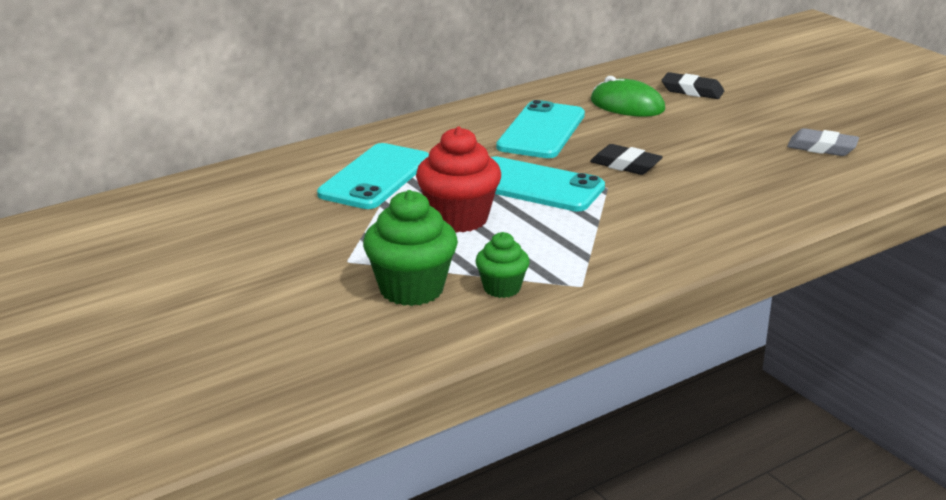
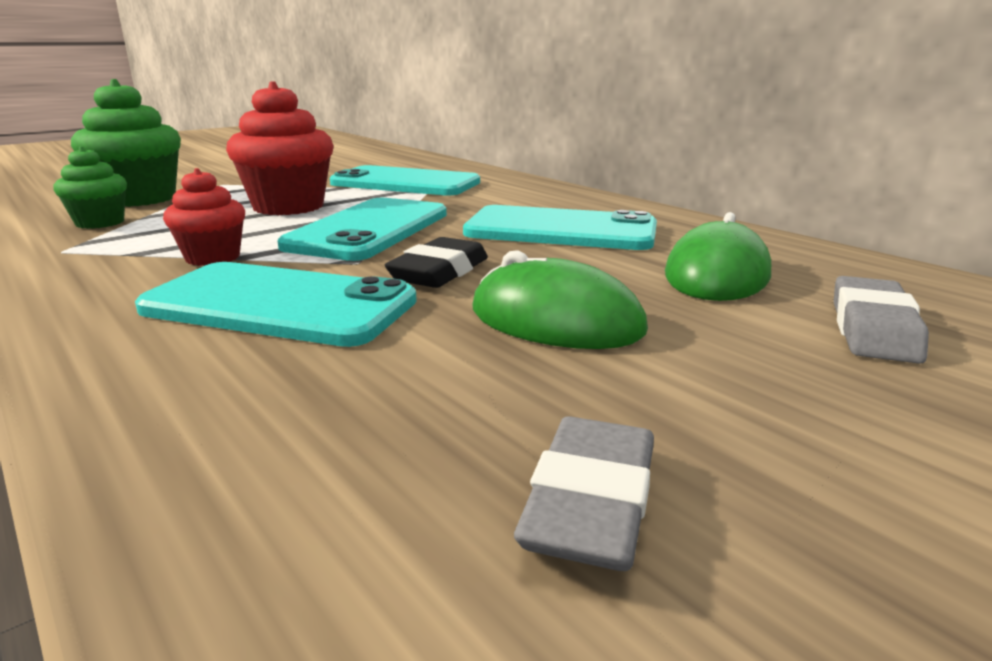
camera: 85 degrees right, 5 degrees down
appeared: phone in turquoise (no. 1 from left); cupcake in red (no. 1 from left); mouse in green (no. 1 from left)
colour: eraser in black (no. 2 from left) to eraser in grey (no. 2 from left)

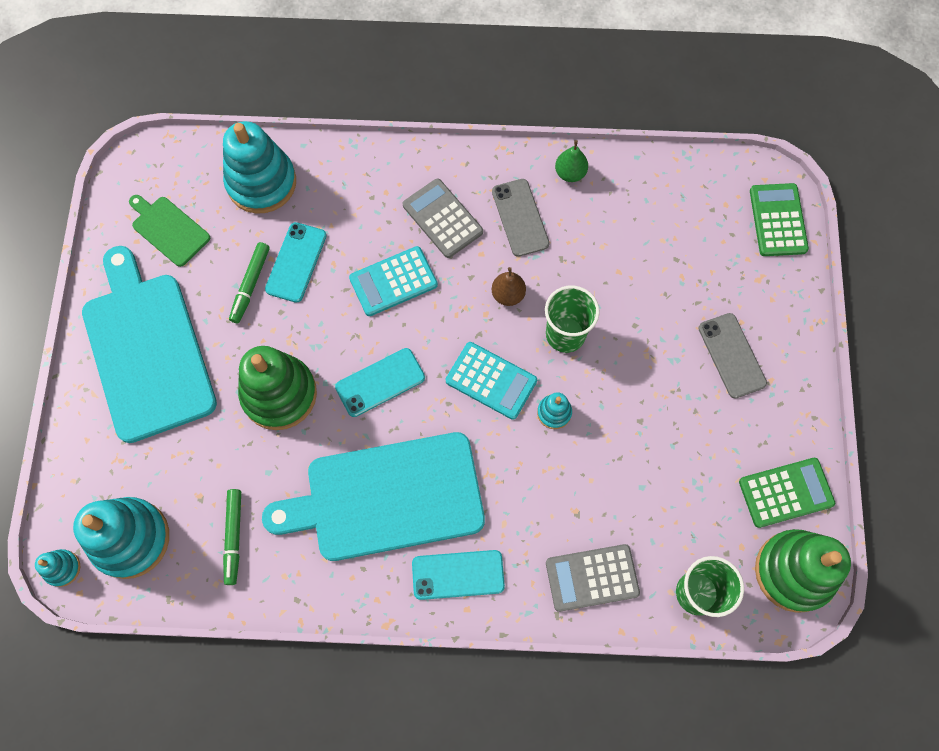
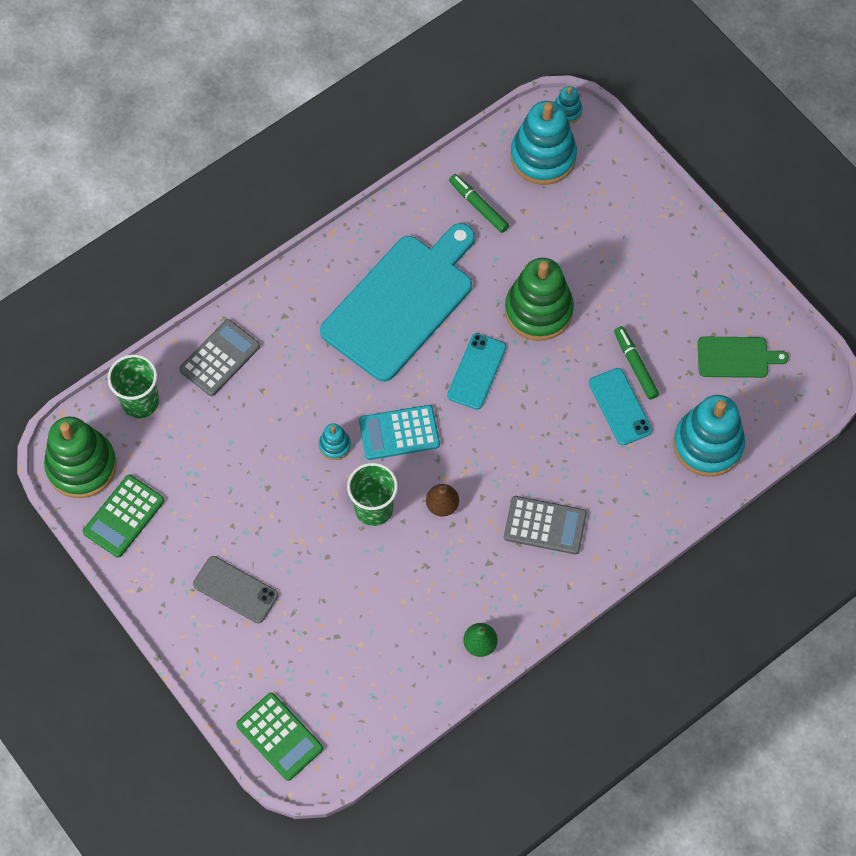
camera: 140 degrees right, 5 degrees down
missing: cutting board in turquoise (no. 1 from left); calculator in turquoise (no. 1 from left); phone in turquoise (no. 3 from left); phone in grey (no. 1 from left)

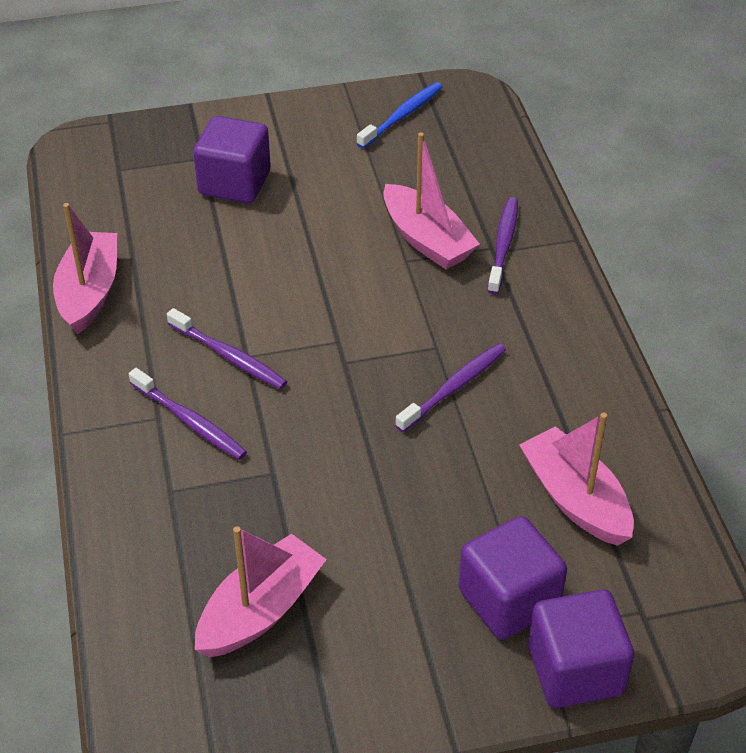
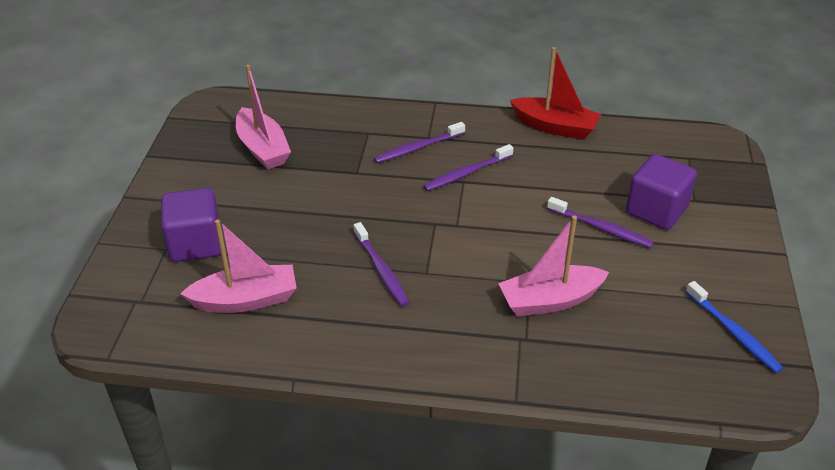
camera: 110 degrees right, 5 degrees down
missing: cube in purple (no. 3 from left)
relocated: toothbrush in purple (no. 4 from left)
colour: boat in pink (no. 1 from left) to boat in red

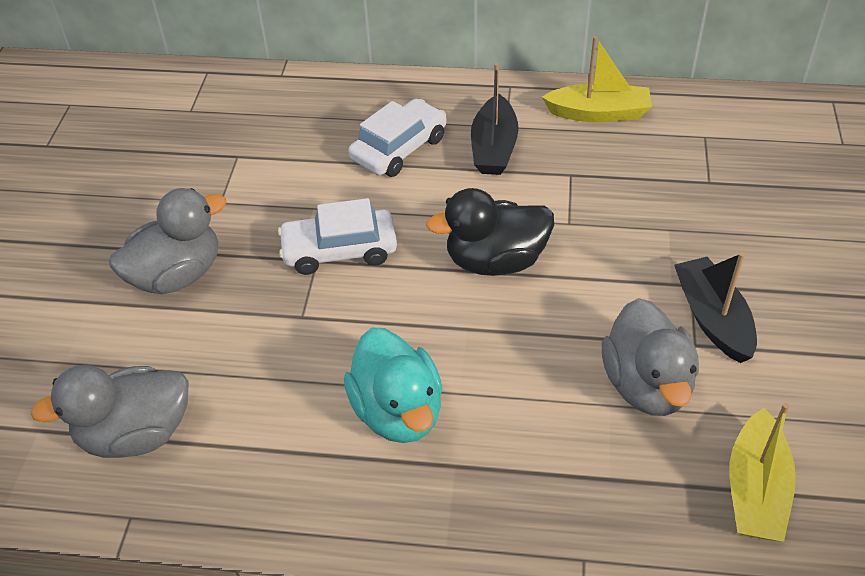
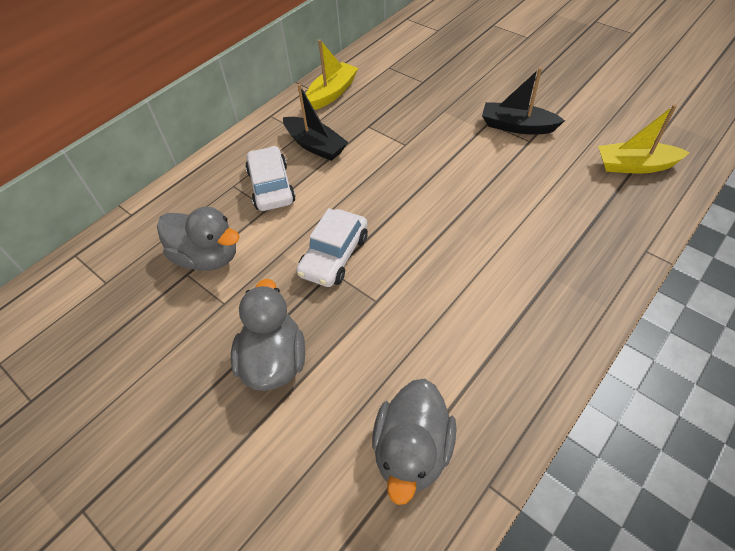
camera: 55 degrees left, 5 degrees up
missing: duck in turquoise; duck in black
relocated: duck in grey (no. 3 from left in the first image) to duck in grey (no. 1 from left)
spun: boat in yellow (no. 2 from left) 135 degrees clockwise

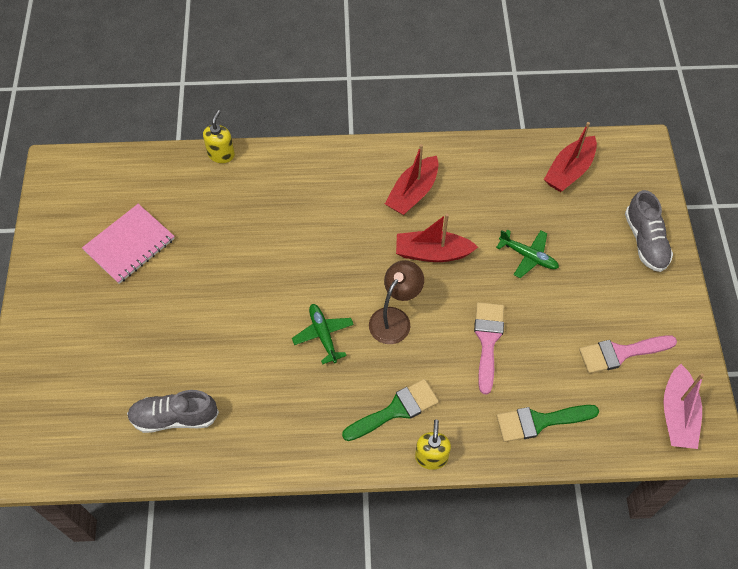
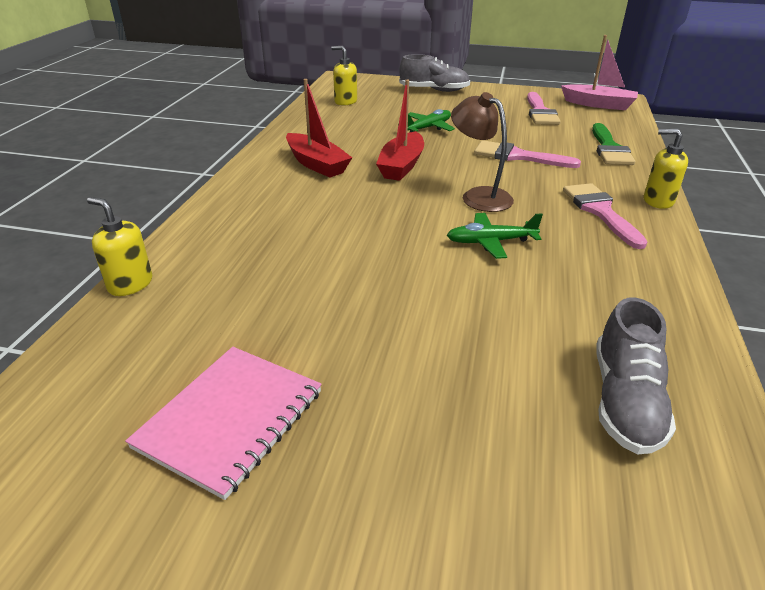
camera: 75 degrees left, 25 degrees down
exchanged: boat in red (no. 3 from left) to soap dispenser in yellow (no. 2 from left)
colour: brush in green (no. 1 from left) to brush in pink (no. 3 from left)
spun: notebook in pink 60 degrees clockwise

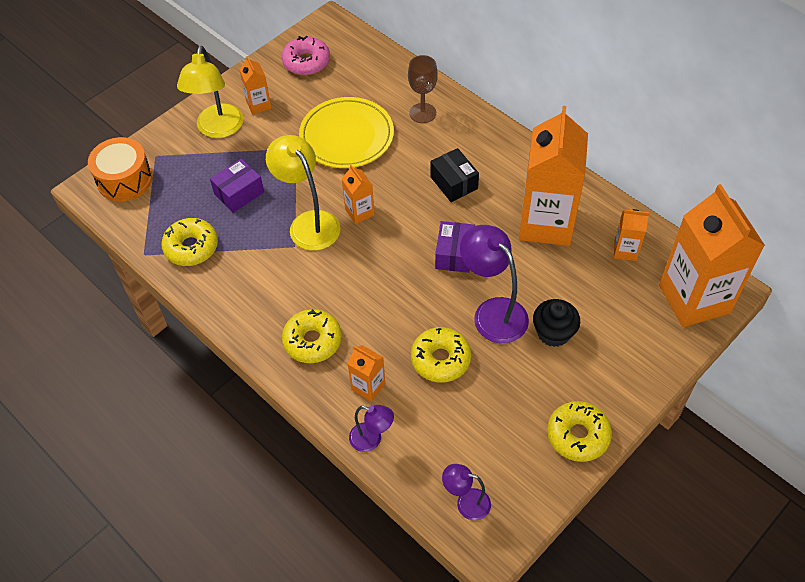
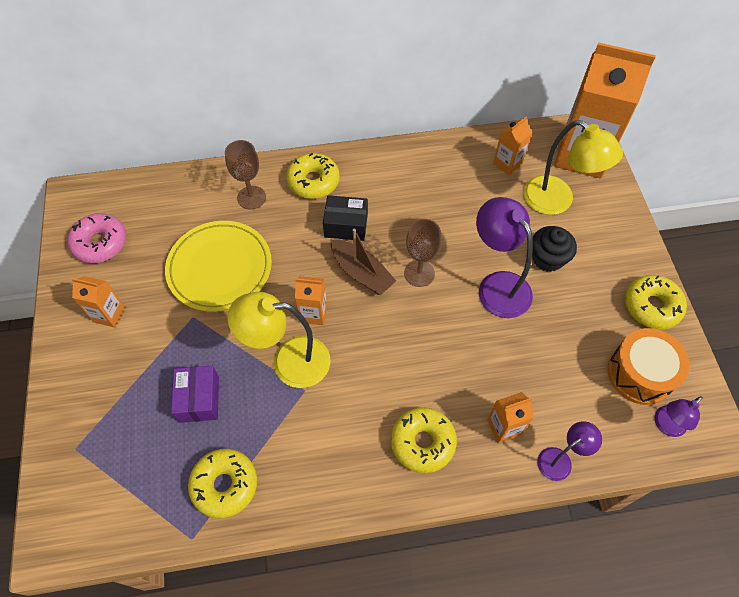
camera: 55 degrees left, 5 degrees up
missing: carton in orange (no. 4 from left)
appeared: boat in brown
relocated: donut in yellow (no. 3 from left in the first image) to donut in yellow (no. 2 from left); lamp in yellow (no. 1 from left in the first image) to lamp in yellow (no. 2 from left); drum in orange
exchanged: box in purple (no. 2 from left) to goblet in brown (no. 2 from left)
spun: lamp in purple (no. 3 from left in the first image) 60 degrees clockwise

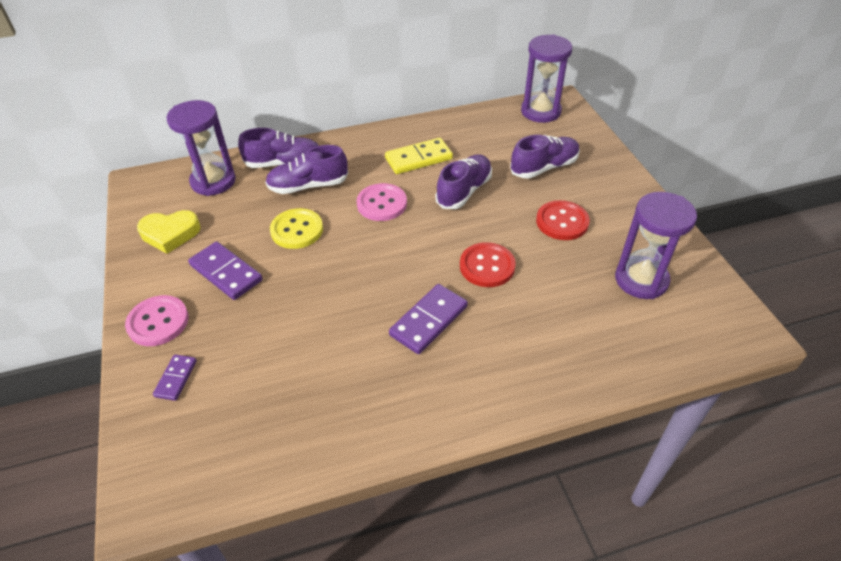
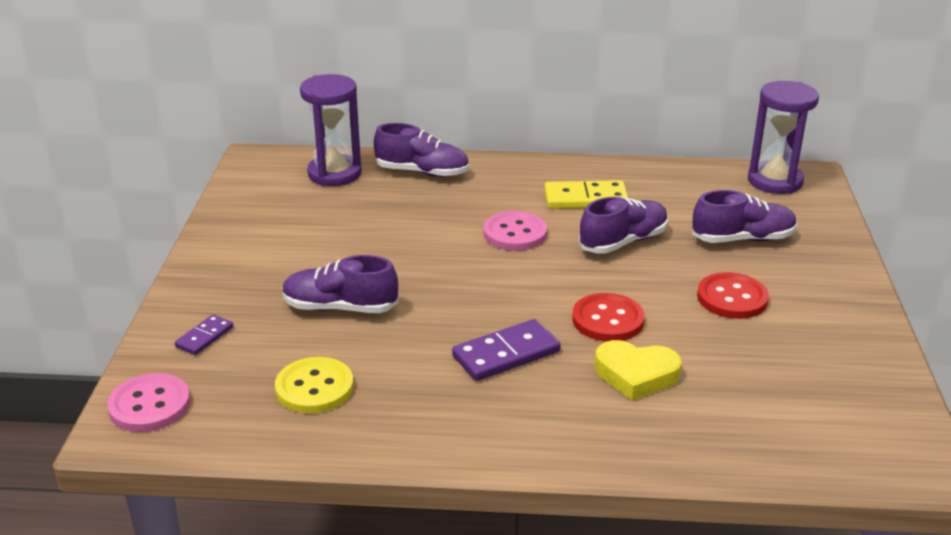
camera: 20 degrees right, 15 degrees down
missing: domino in purple (no. 2 from left); hourglass in purple (no. 3 from left)
relocated: button in pink (no. 1 from left); button in yellow; shoe in purple (no. 2 from left in the first image) to shoe in purple (no. 1 from left); heart in yellow

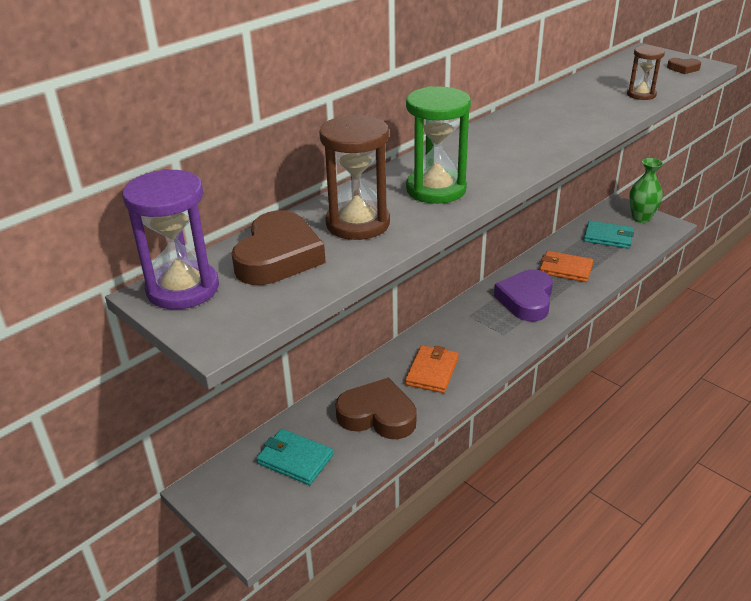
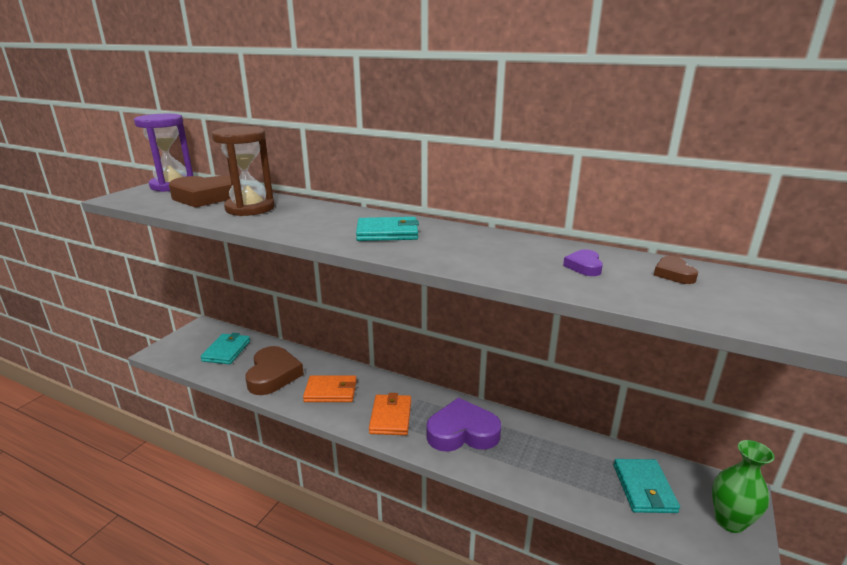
camera: 70 degrees right, 10 degrees down
missing: hourglass in green; hourglass in brown (no. 2 from left)
appeared: wallet in turquoise (no. 2 from left); heart in purple (no. 2 from left)
relocated: wallet in orange (no. 2 from left); heart in brown (no. 3 from left)

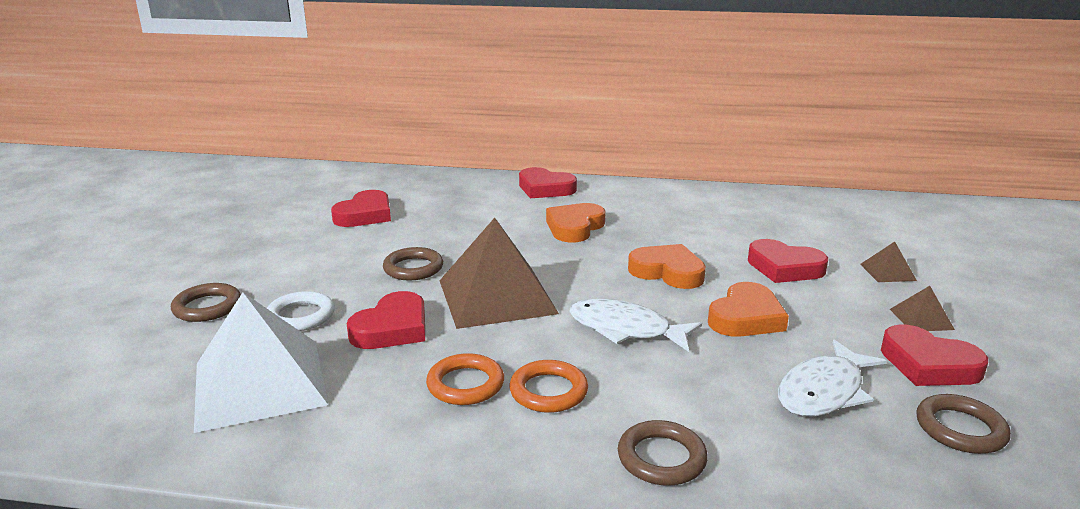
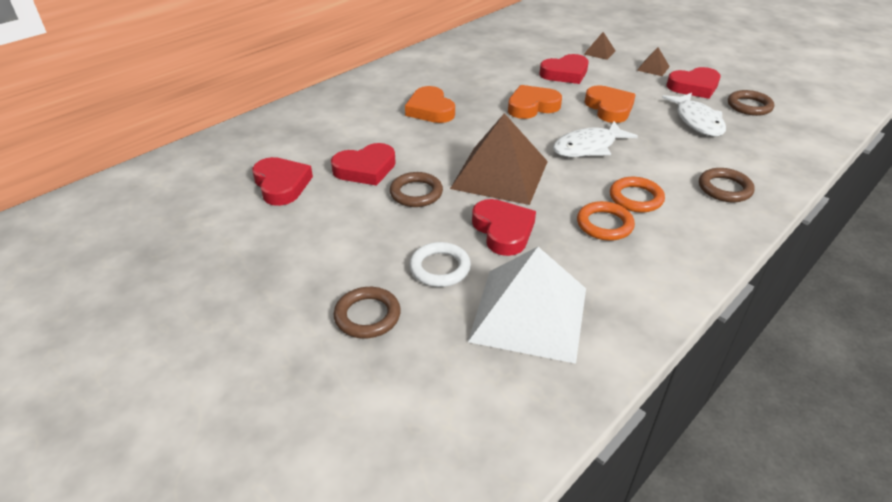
camera: 55 degrees left, 15 degrees up
relocated: heart in red (no. 3 from left in the first image) to heart in red (no. 2 from left)

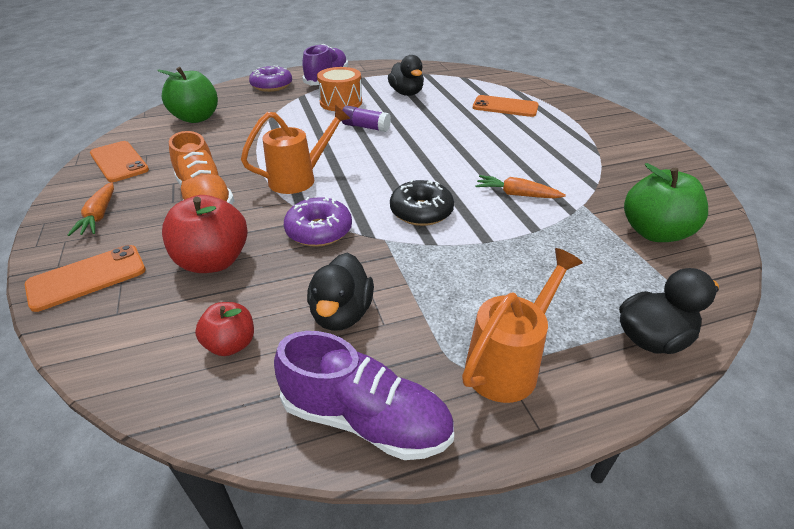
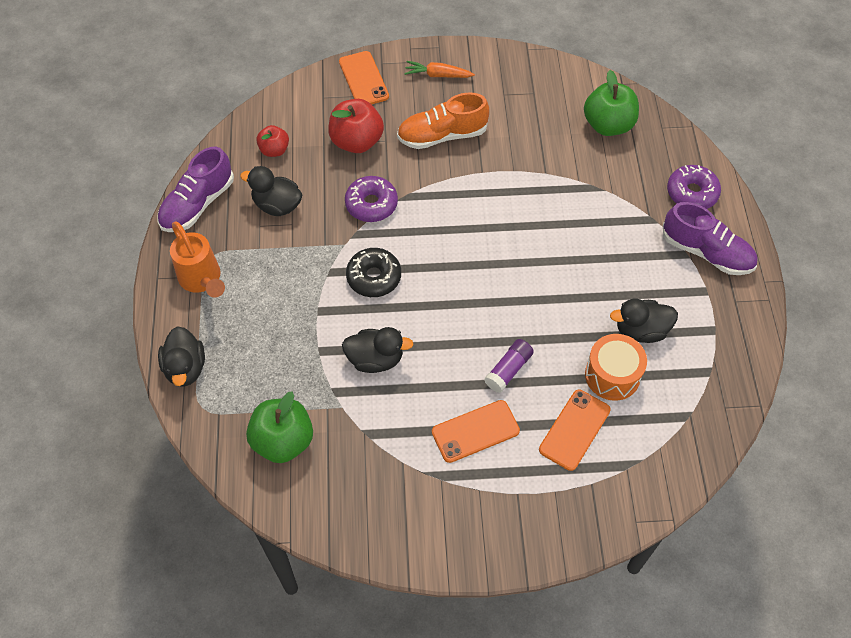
camera: 105 degrees right, 20 degrees up
missing: watering can in orange (no. 1 from left)
relocated: phone in orange (no. 2 from left); glue stick in purple; drum in orange
exchanged: carrot in orange (no. 2 from left) to duck in black (no. 3 from left)

